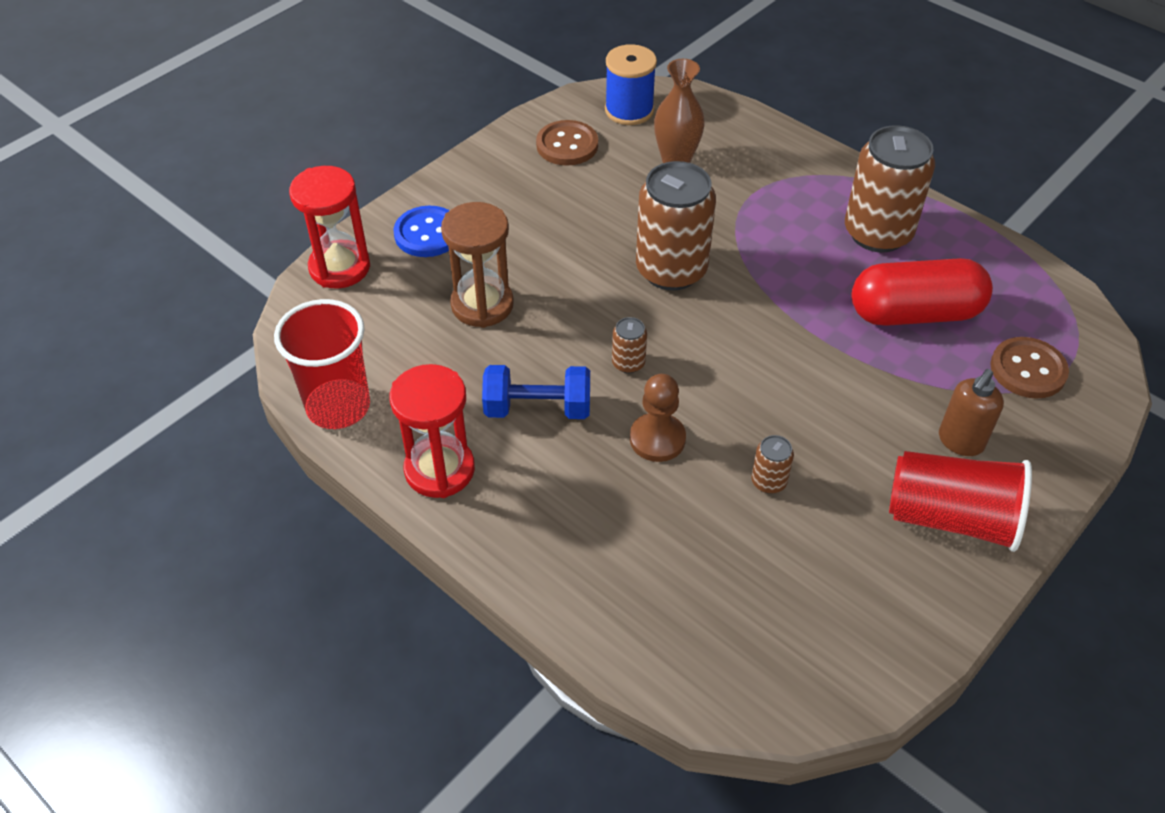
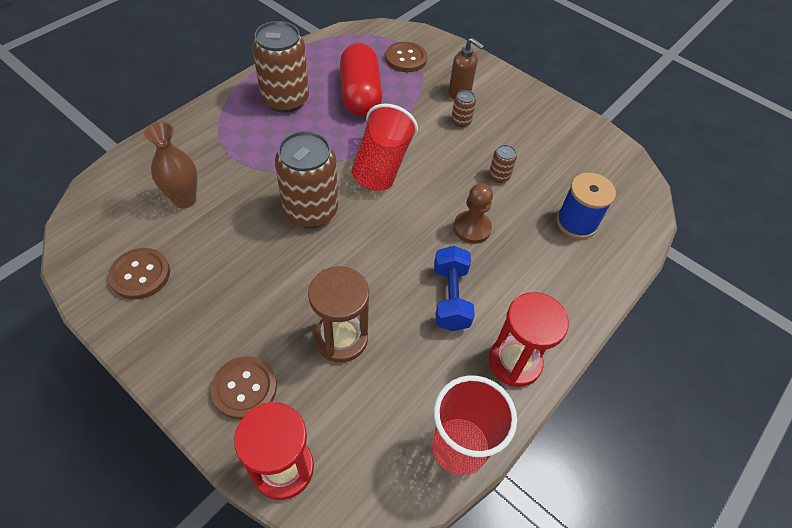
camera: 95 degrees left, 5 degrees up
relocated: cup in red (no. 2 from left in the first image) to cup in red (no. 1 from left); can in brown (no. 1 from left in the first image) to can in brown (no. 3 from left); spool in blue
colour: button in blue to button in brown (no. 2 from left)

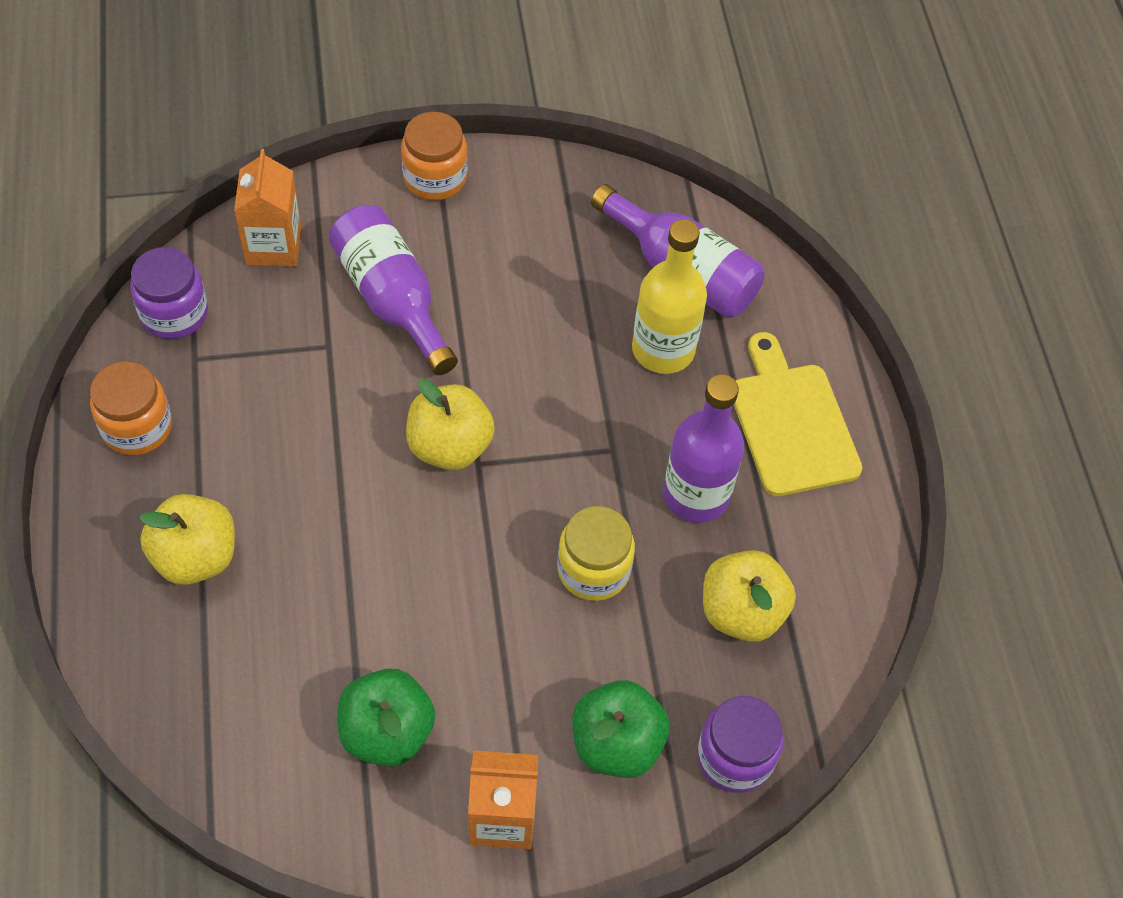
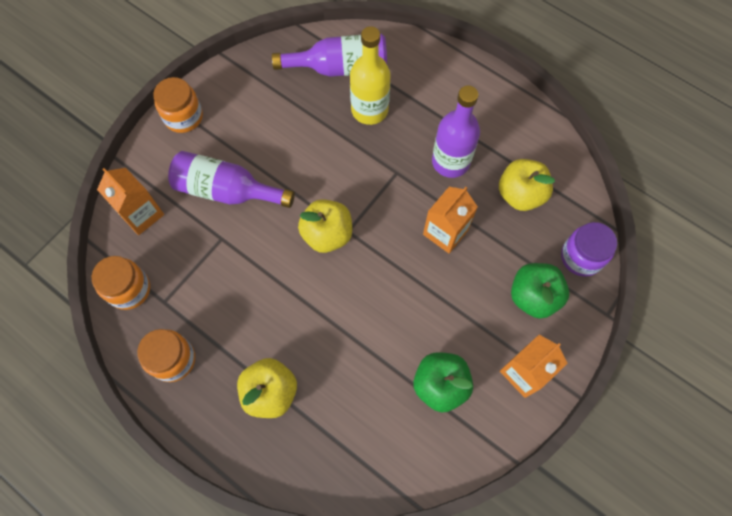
camera: 40 degrees left, 10 degrees up
missing: cutting board in yellow
exchanged: jar in yellow to carton in orange (no. 2 from left)
colour: jar in purple (no. 1 from left) to jar in orange (no. 1 from left)

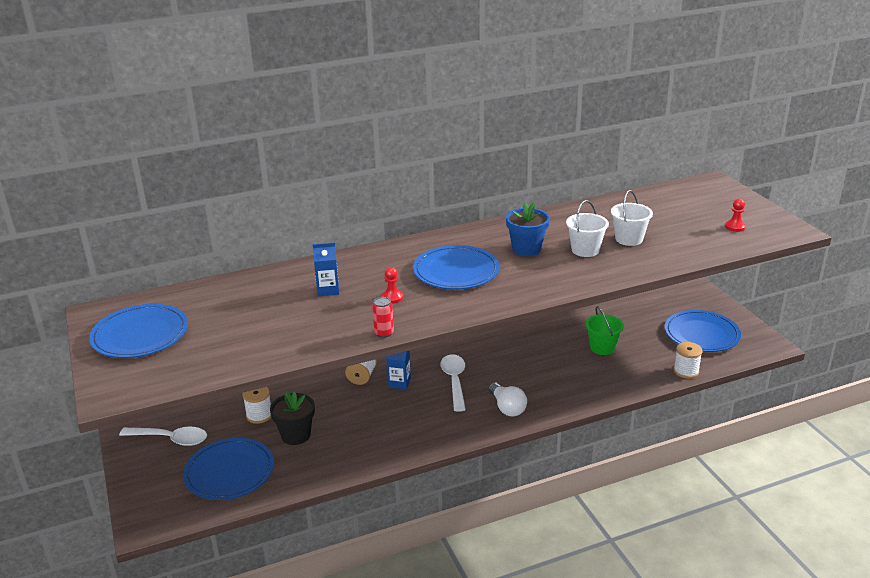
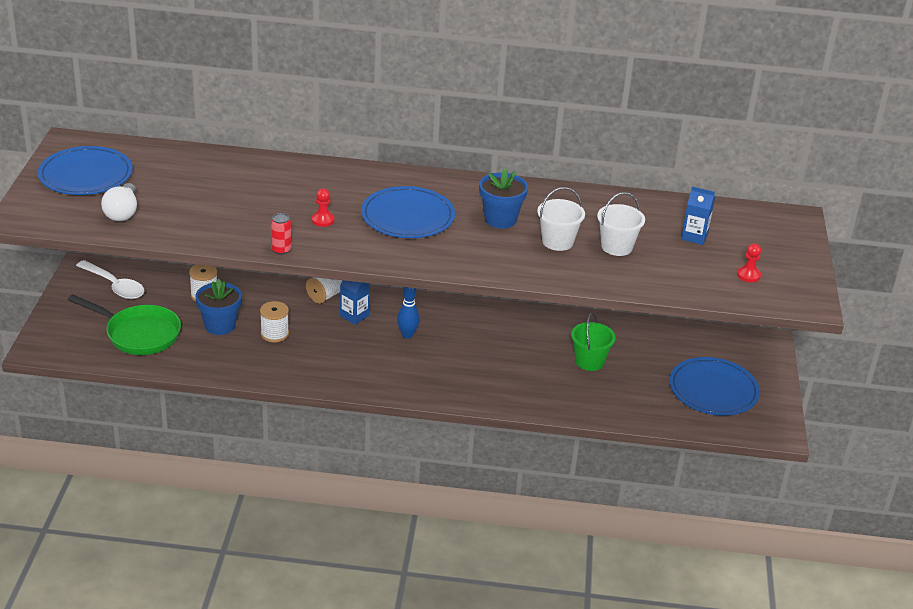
camera: 25 degrees right, 5 degrees up
relocated: light bulb in white; spool in white (no. 3 from left in the first image) to spool in white (no. 2 from left); carton in blue (no. 1 from left in the first image) to carton in blue (no. 2 from left)
exchanged: plate in blue (no. 2 from left) to pan in green; spoon in white (no. 2 from left) to bowling pin in blue
colour: flower pot in black to flower pot in blue (no. 1 from left)

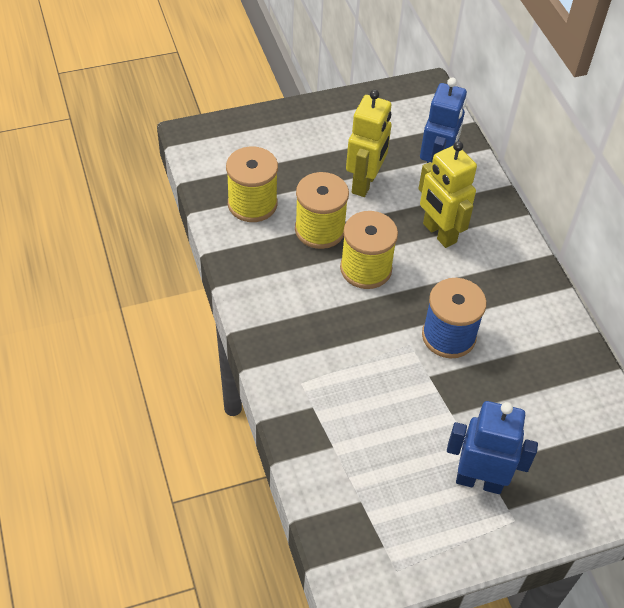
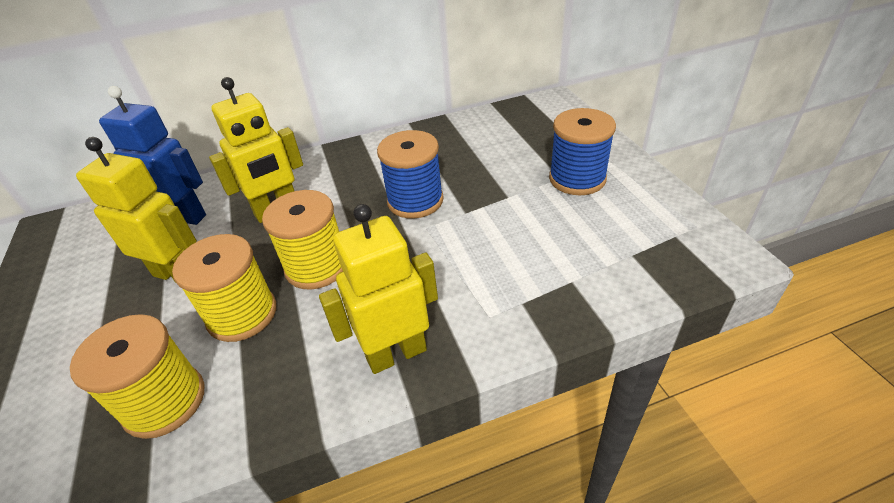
camera: 85 degrees left, 10 degrees down
appeared: robot in yellow (no. 3 from left)
exchanged: robot in blue (no. 2 from left) to spool in blue (no. 2 from left)

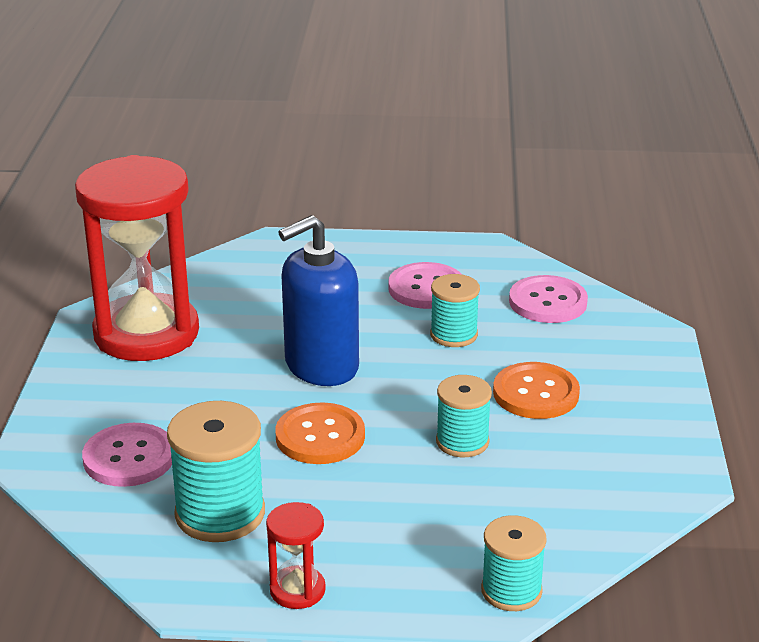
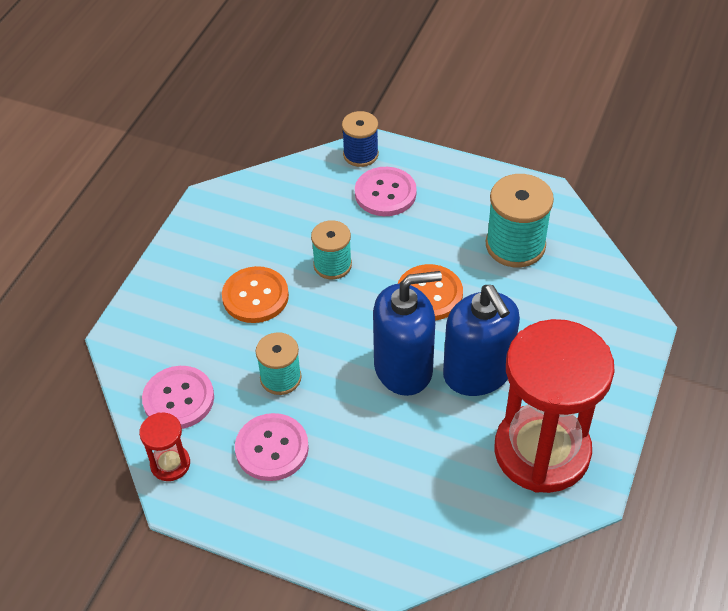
camera: 160 degrees left, 20 degrees up
appeared: soap dispenser in blue (no. 2 from left)
relocated: hourglass in red (no. 2 from left in the first image) to hourglass in red (no. 1 from left); button in pink (no. 1 from left in the first image) to button in pink (no. 3 from left)
colour: spool in turquoise (no. 4 from left) to spool in blue

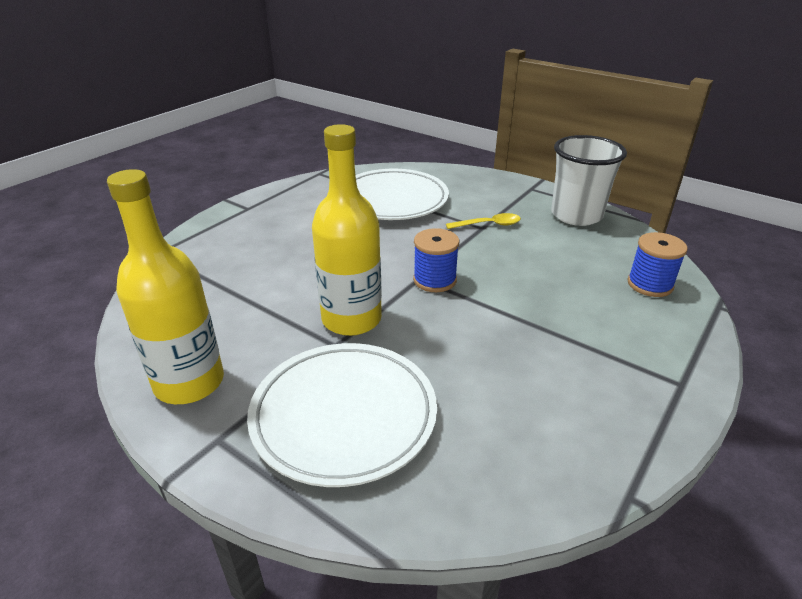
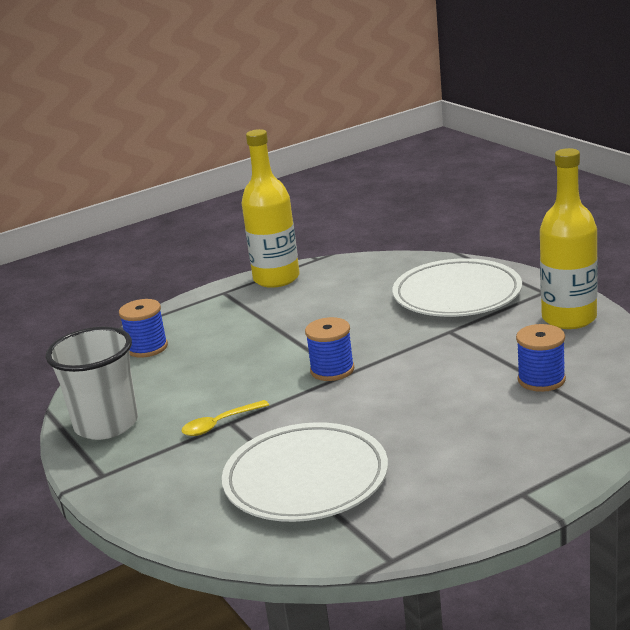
camera: 155 degrees left, 10 degrees down
appeared: spool in blue (no. 3 from left)
relocated: bottle in yellow (no. 2 from left in the first image) to bottle in yellow (no. 1 from left)
spun: spoon in yellow 45 degrees counterclockwise

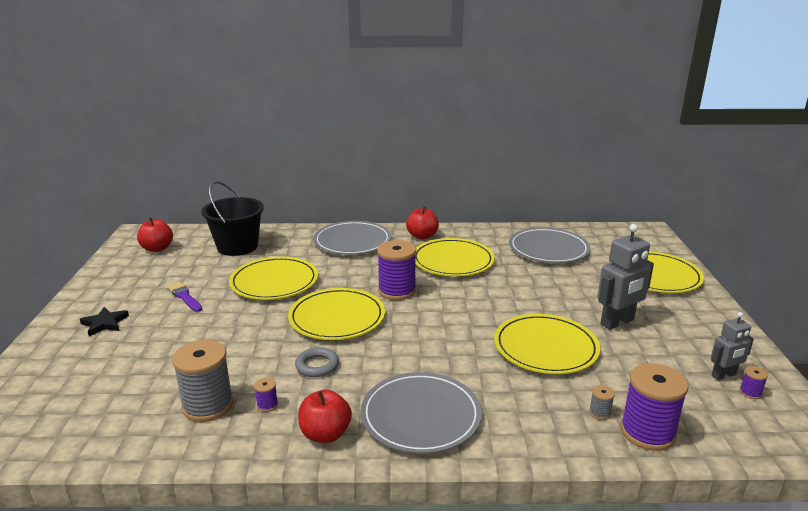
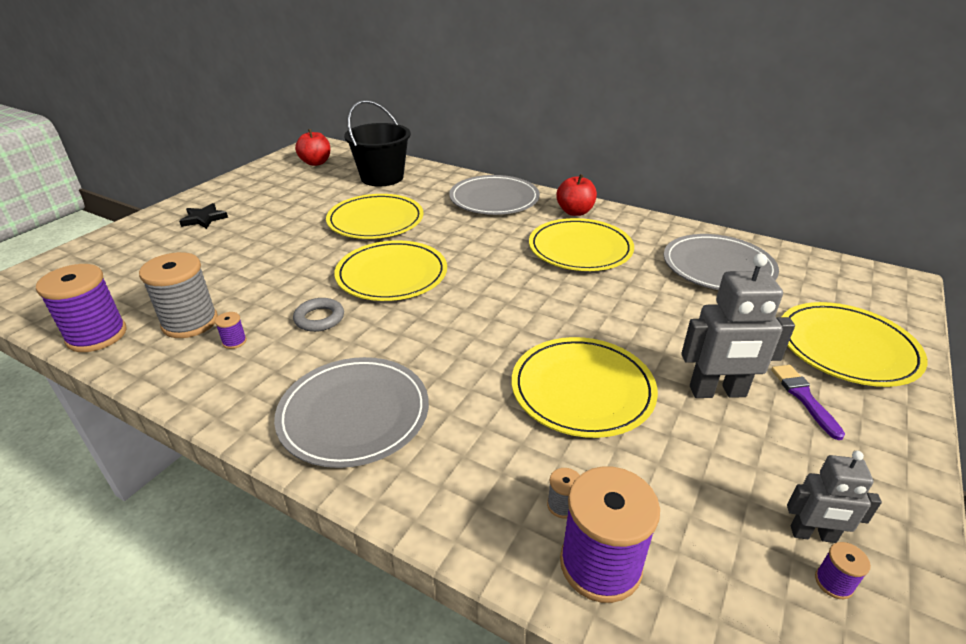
camera: 30 degrees right, 10 degrees up
missing: apple in red (no. 2 from left)
relocated: spool in purple (no. 2 from left in the first image) to spool in purple (no. 1 from left); brush in purple

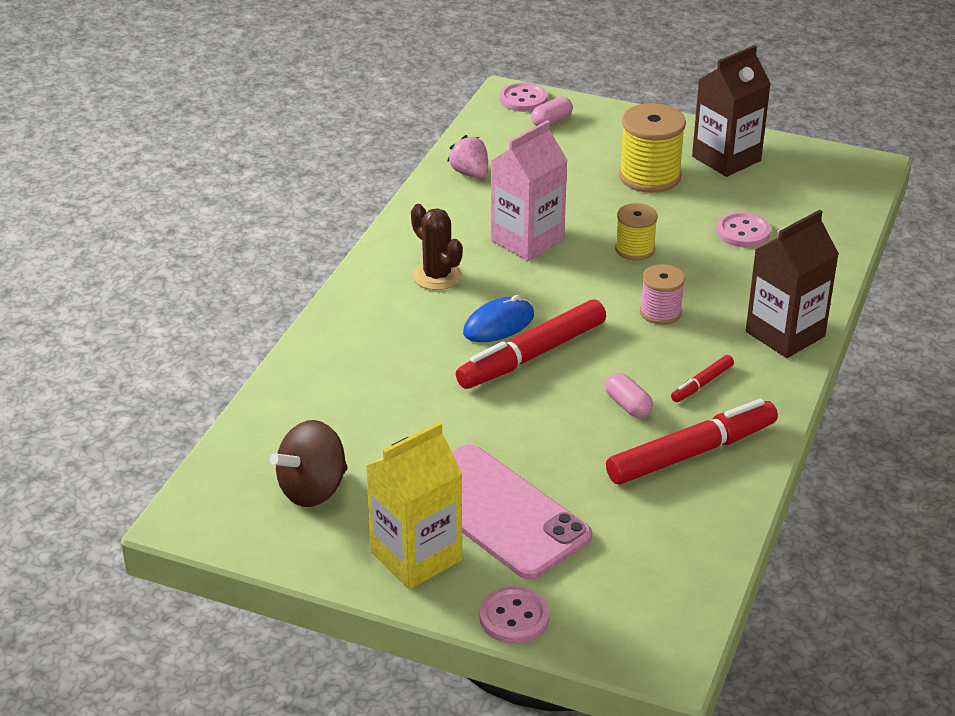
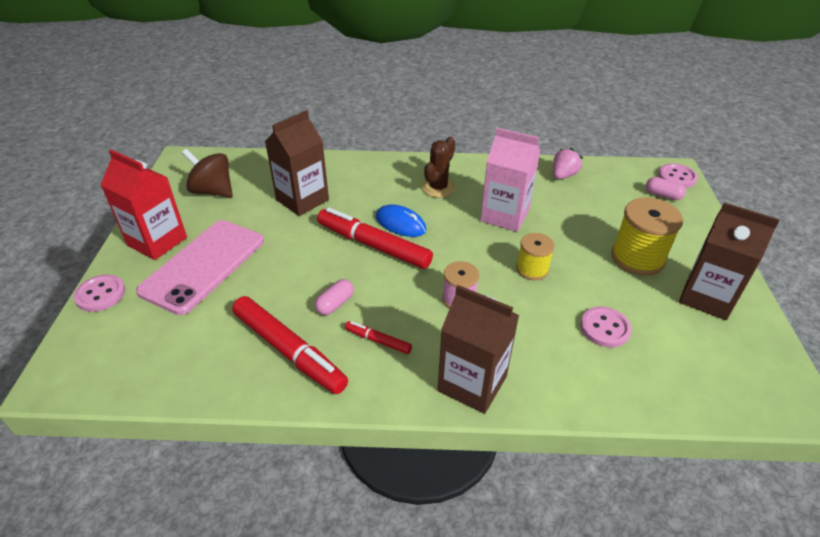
camera: 70 degrees right, 5 degrees up
appeared: carton in brown (no. 1 from left)
colour: carton in yellow to carton in red

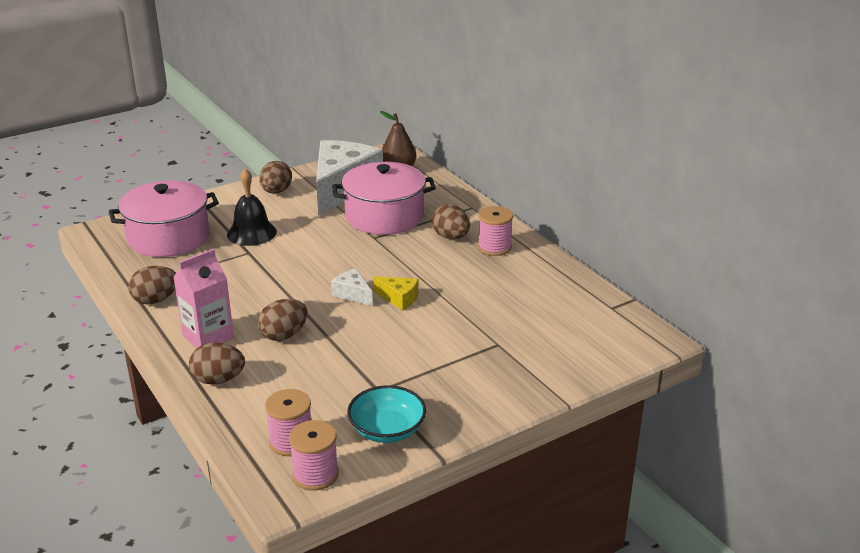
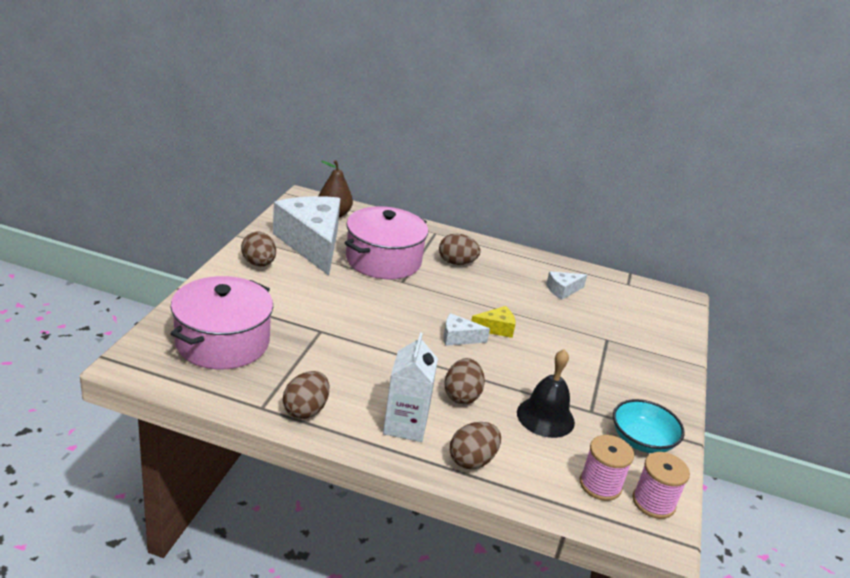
camera: 45 degrees left, 0 degrees up
missing: spool in pink (no. 3 from left)
appeared: cheese in white (no. 3 from left)
relocated: bell in black
colour: carton in pink to carton in white

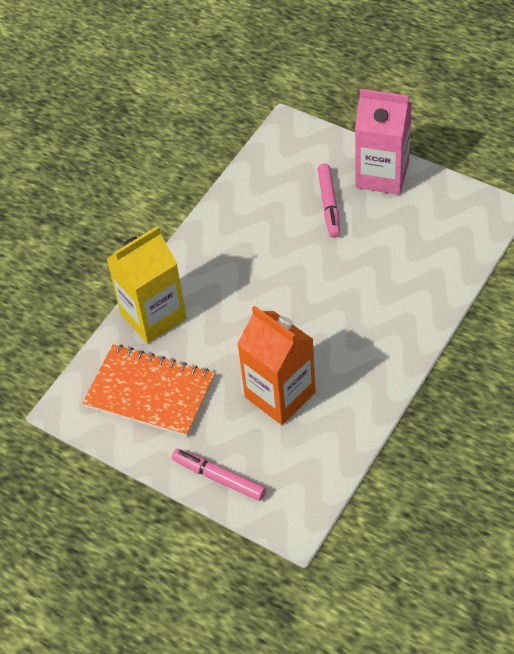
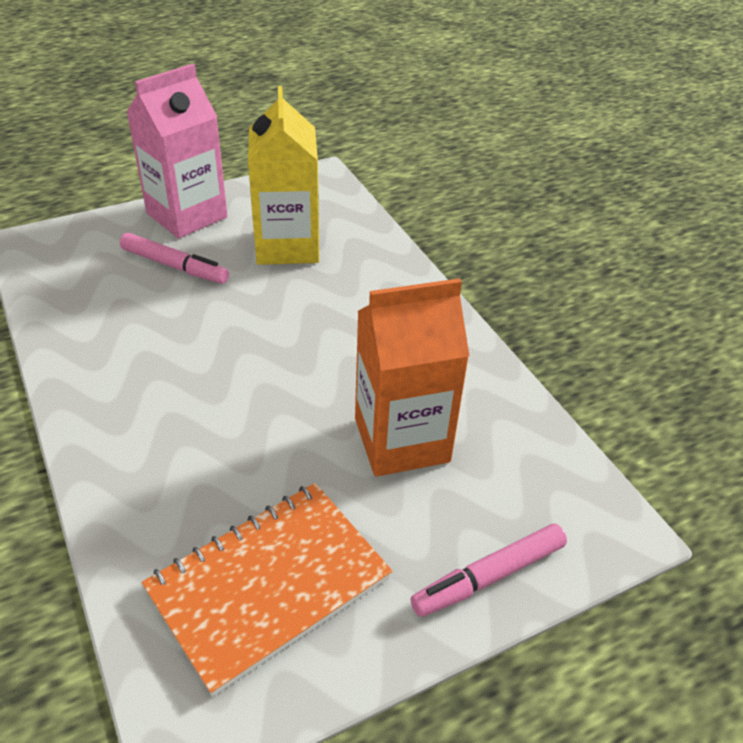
camera: 65 degrees left, 10 degrees down
relocated: carton in yellow

